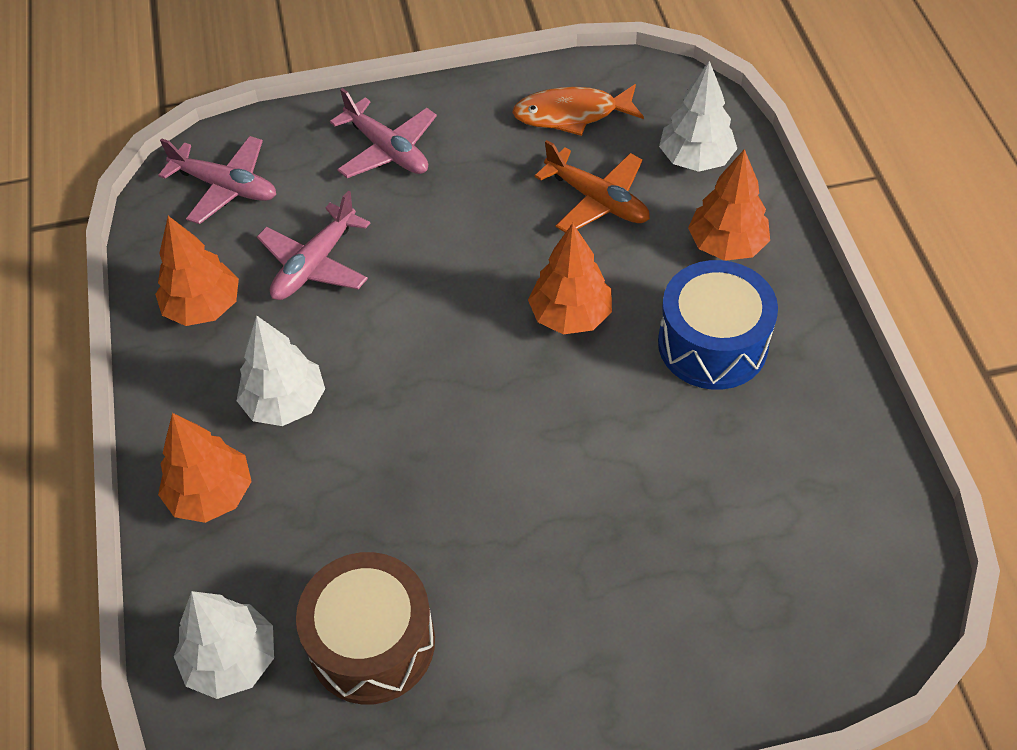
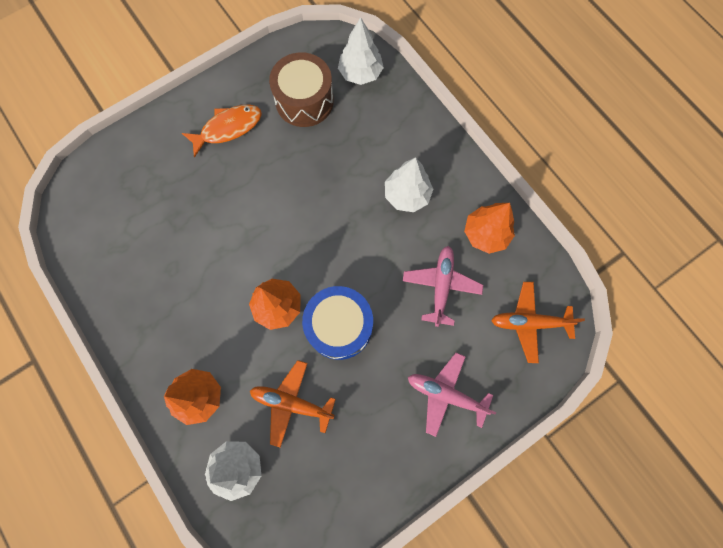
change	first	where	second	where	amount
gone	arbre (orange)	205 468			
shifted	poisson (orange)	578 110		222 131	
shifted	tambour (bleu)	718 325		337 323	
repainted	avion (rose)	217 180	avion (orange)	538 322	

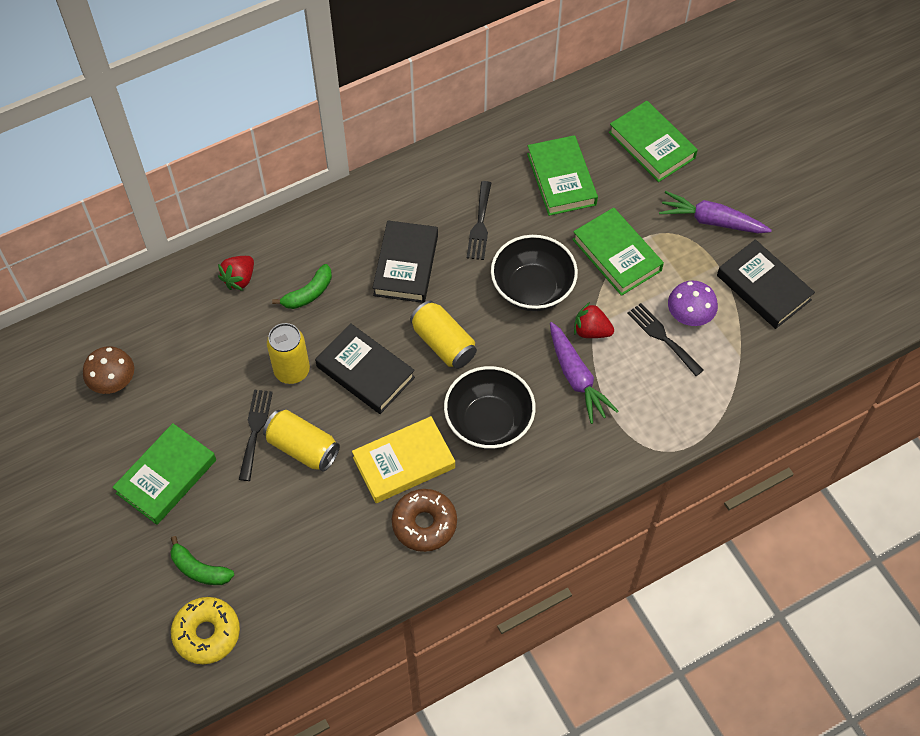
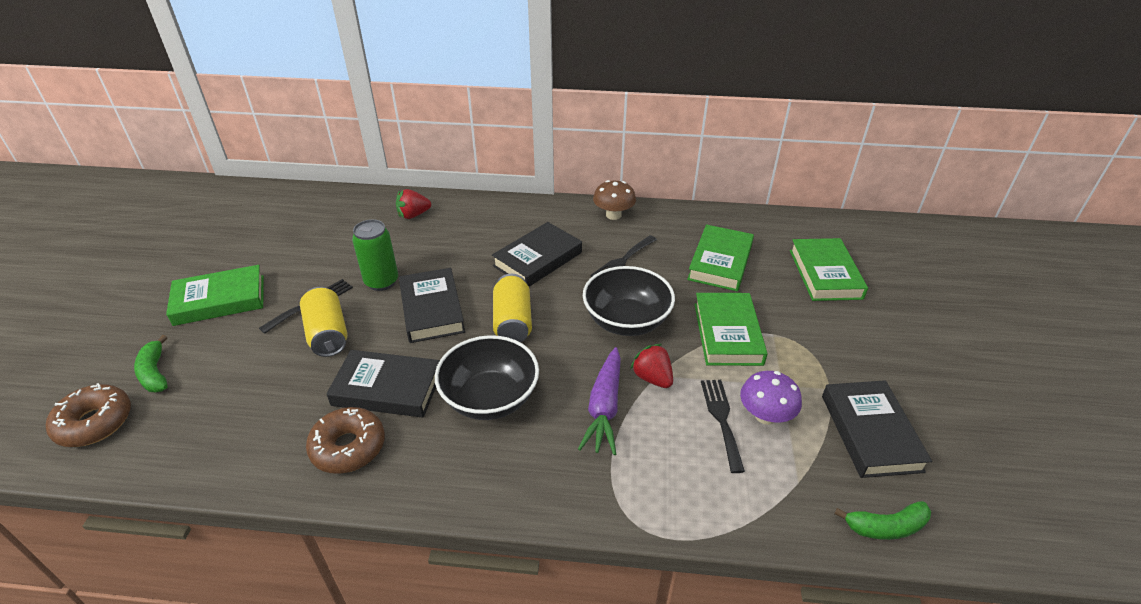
change	first	where	second	where	amount
gone	carotte (violet)	715 212			
shifted	champignon (marron)	108 370		614 200	
shifted	banane (vert)	302 286		882 520	
repainted	beignet (jaune)	205 630	beignet (marron)	88 415	
repainted	canette (jaune)	288 353	canette (vert)	375 255	
repainted	livre (jaune)	403 459	livre (noir)	383 383	

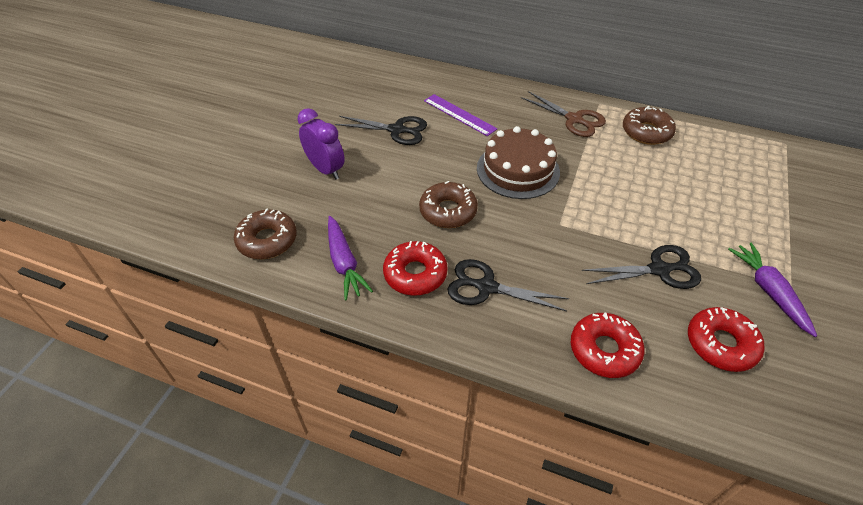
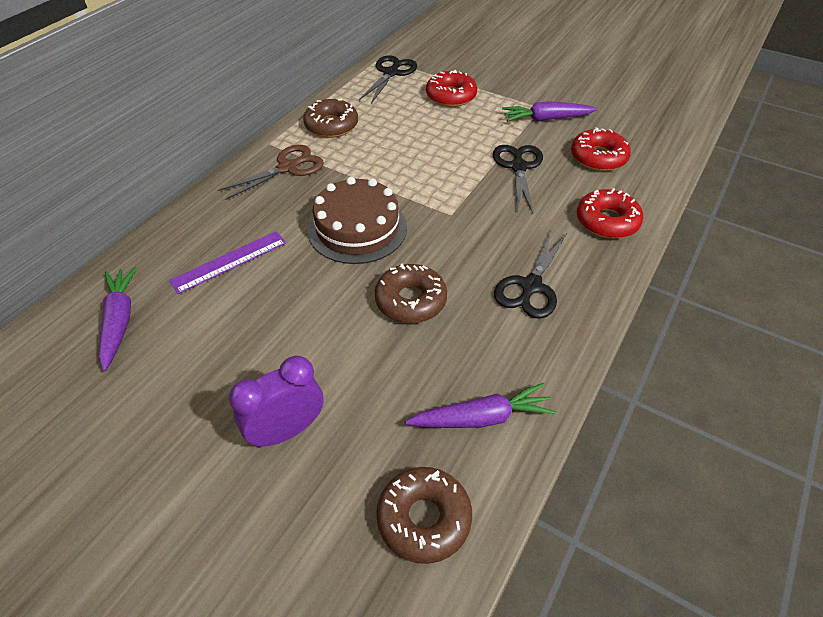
change	first	where	second	where	amount
new			carotte (violet)	118 319	
shifted	ciseaux (noir)	381 130		388 79	
shifted	beignet (rouge)	415 268		451 88	

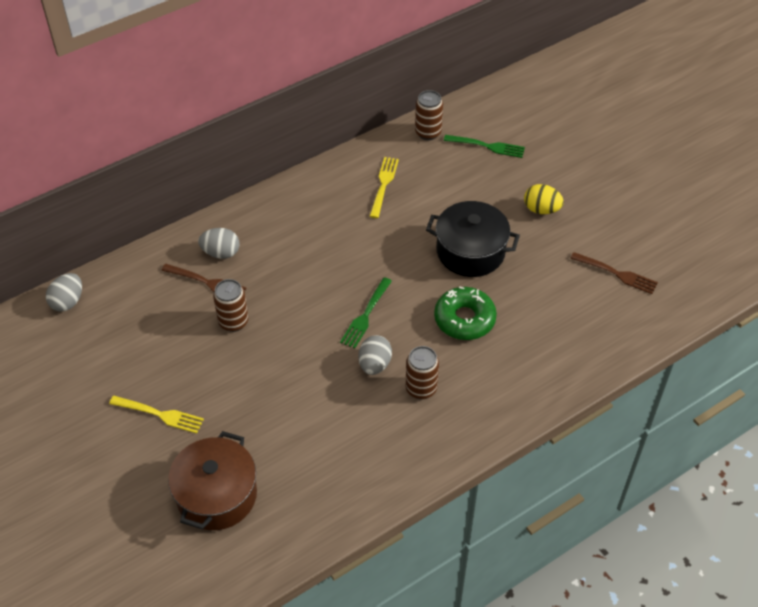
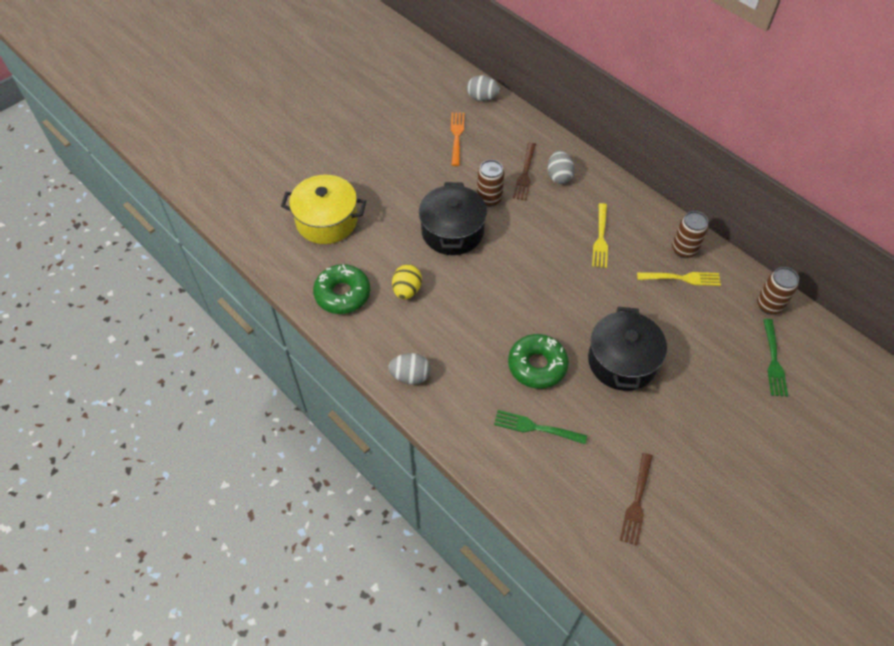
change	first	where	second	where	amount
new			beignet (vert)	341 289	
new			marmite (noir)	453 218	
new			fourchette (orange)	457 139	
shifted	fourchette (jaune)	156 415		600 235	
shifted	fourchette (vert)	366 312		540 427	
shifted	œuf (gris)	375 355		410 369	
shifted	canette (marron)	422 372		690 234	
shifted	œuf (jaune)	544 199		407 282	
repainted	marmite (marron)	212 480	marmite (jaune)	323 209	

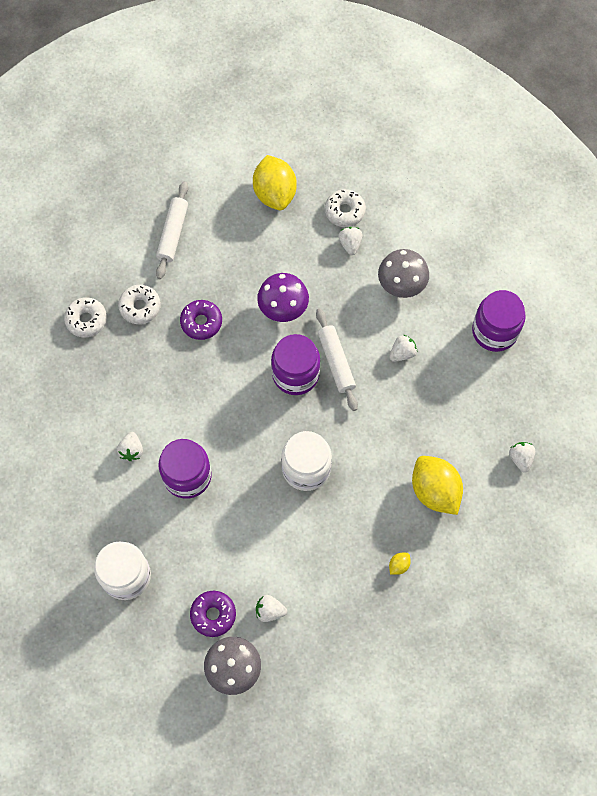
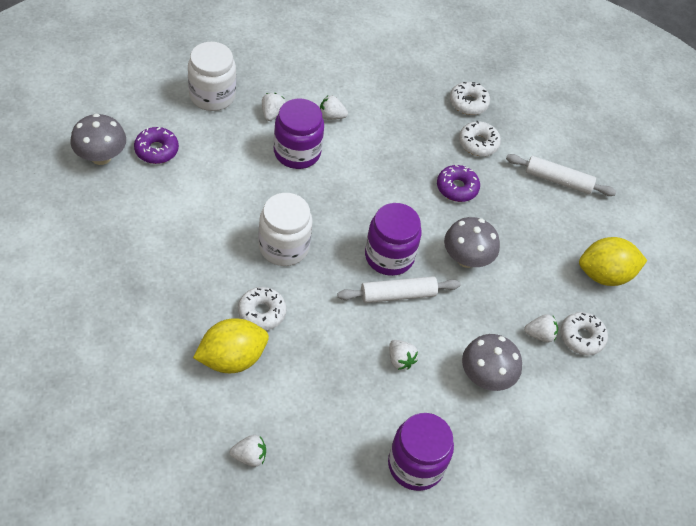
change	first	where	second	where	amount
gone	citron (jaune)	400 564			
new			beignet (blanc)	262 308	
shifted	fraise (blanc)	271 608		274 107	
repainted	champignon (violet)	283 297	champignon (gris)	472 242	

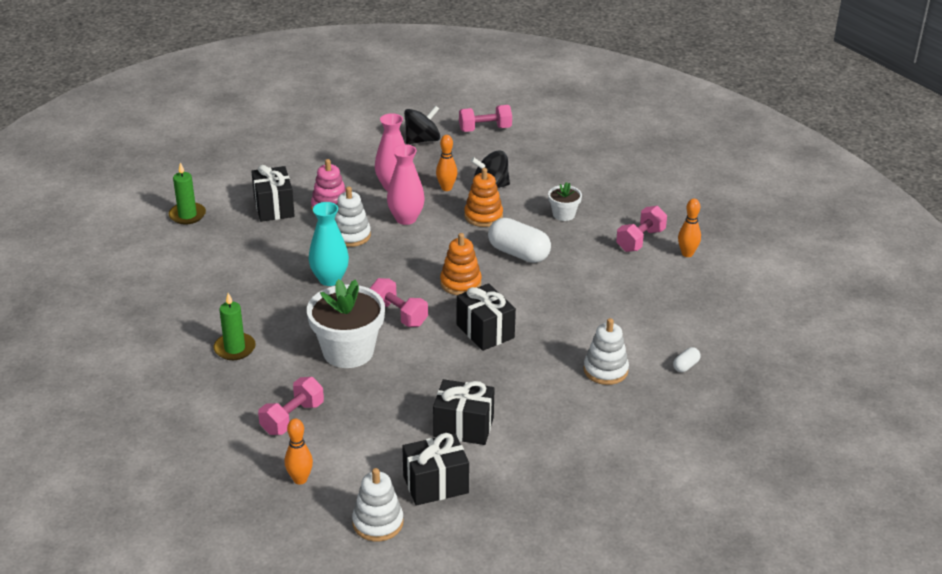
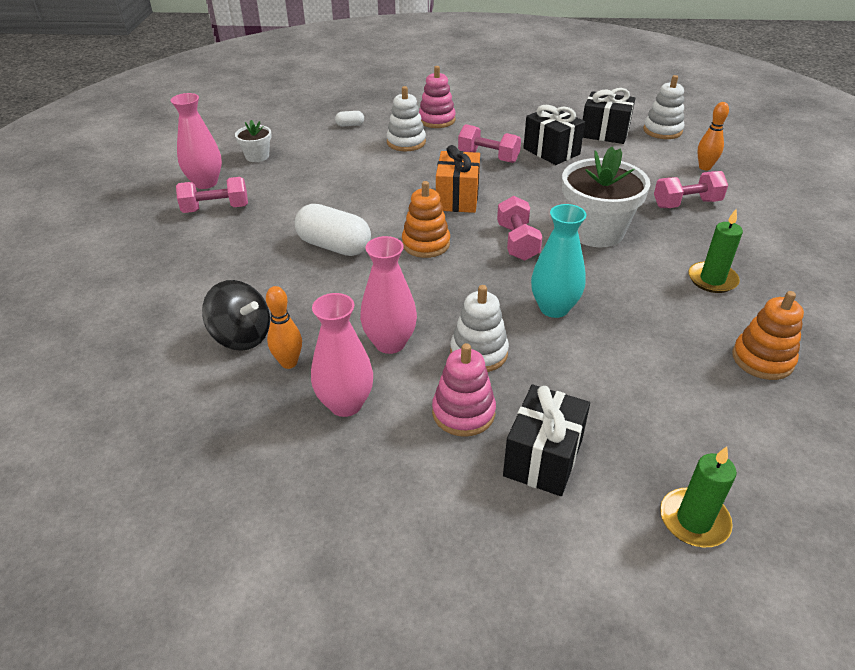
change	first	where	second	where	amount
gone	toupie (noir)	422 125			
new			jouet à empiler (rose)	437 97	
shifted	haltère (rose)	485 118		489 143	
shifted	jouet à empiler (orange)	483 197		768 335	
shifted	pot de fleurs (blanc)	565 201		253 141	
swapped	quille (orange)	689 228	vase (rose)	196 141	
repainted	cadeau (noir)	486 317	cadeau (orange)	458 179	
rotated	gélule (blanc)	519 240		332 230	45 degrees counterclockwise

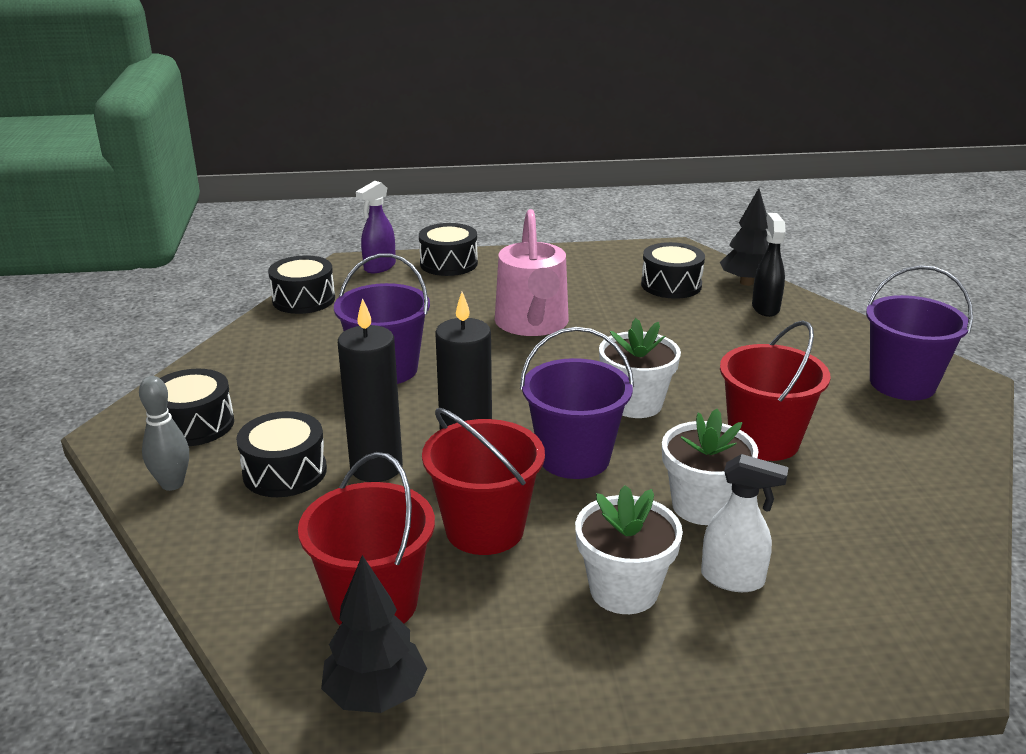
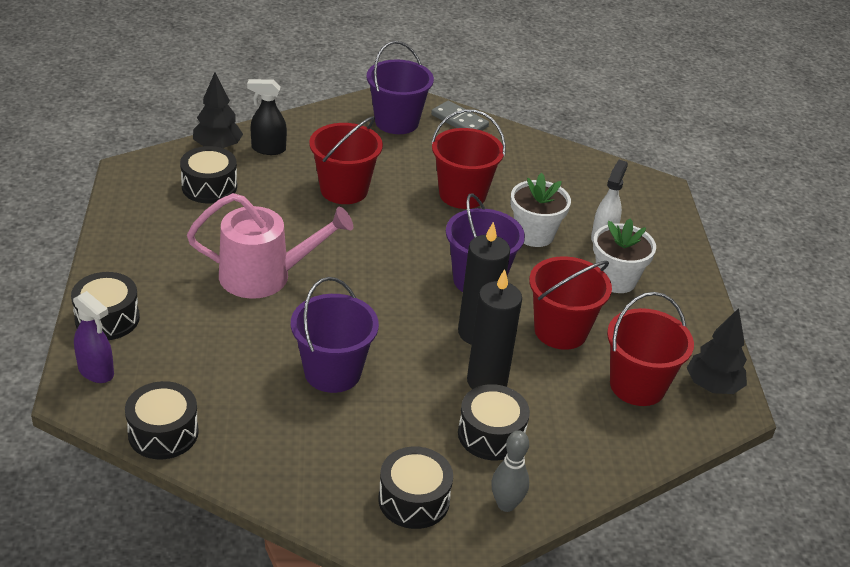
change	first	where	second	where	amount
gone	pot de fleurs (blanc)	640 368			
new			seau (rouge)	346 160	
new			domino (gris)	460 116	

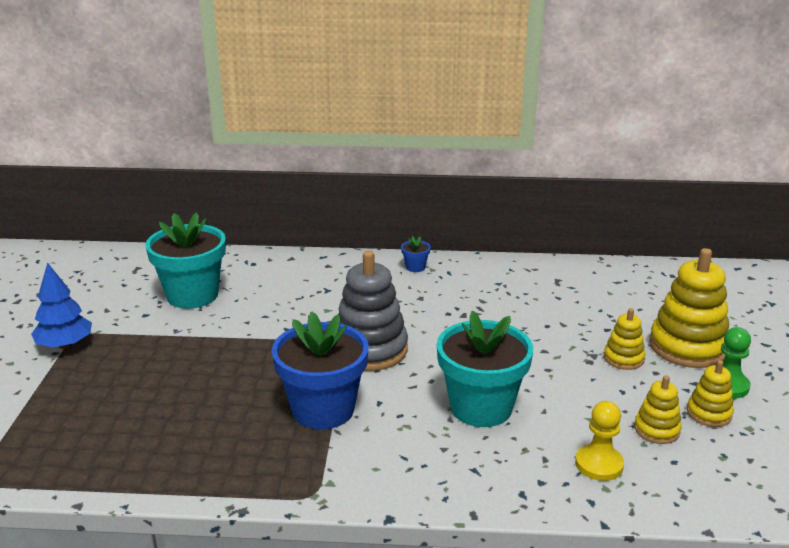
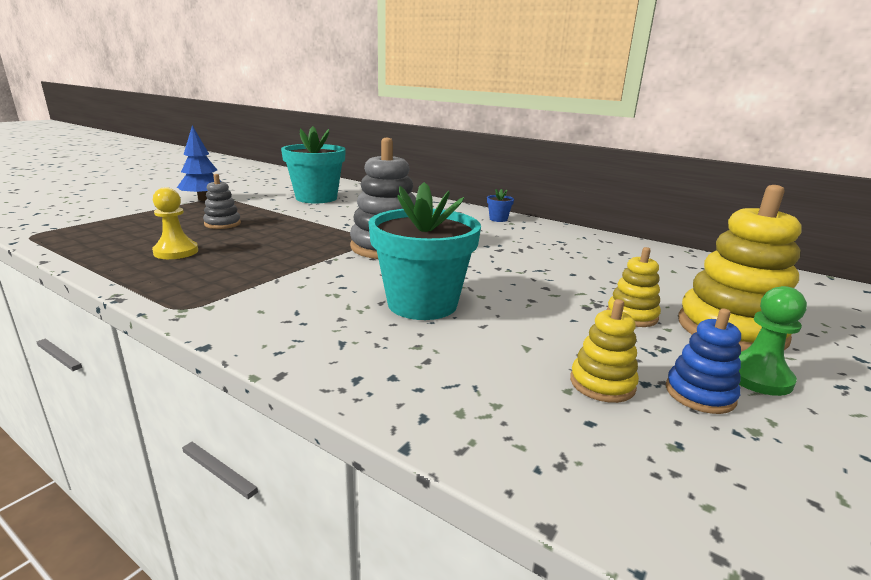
change	first	where	second	where	amount
gone	pot de fleurs (bleu)	320 370			
new			jouet à empiler (gris)	222 201	
shifted	pion (jaune)	599 441		175 223	
repainted	jouet à empiler (jaune)	710 393	jouet à empiler (bleu)	703 361	

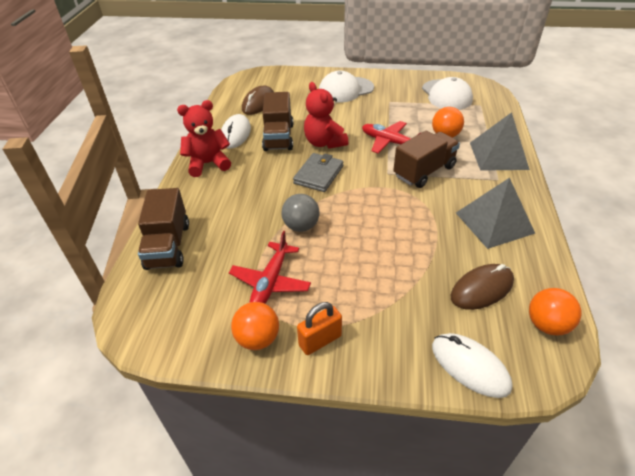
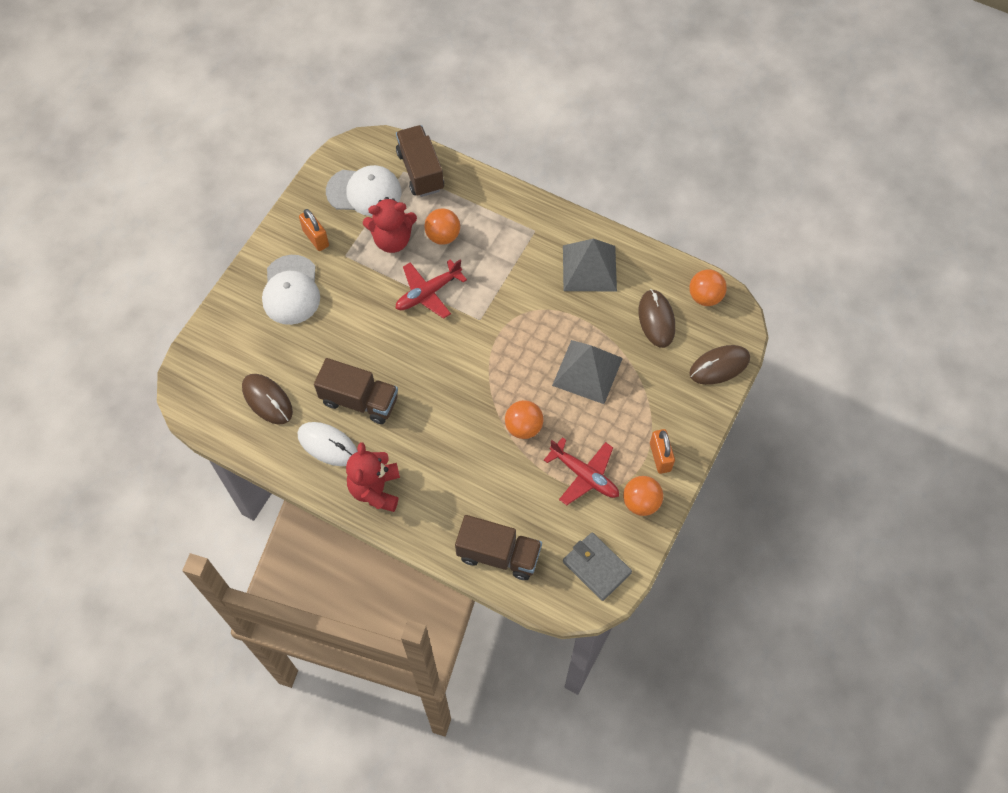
change	first	where	second	where	amount
new			cadenas (orange)	314 230	
shifted	portefeuille (gris)	318 172		597 566	
shifted	ours en peluche (rouge)	326 115		390 225	
shifted	camion (marron)	426 159		420 161	
shifted	pyramide (gris)	500 141		587 372	
repainted	balle (gris)	300 213	balle (orange)	524 419	
repainted	souris (blanc)	472 365	souris (marron)	719 365	

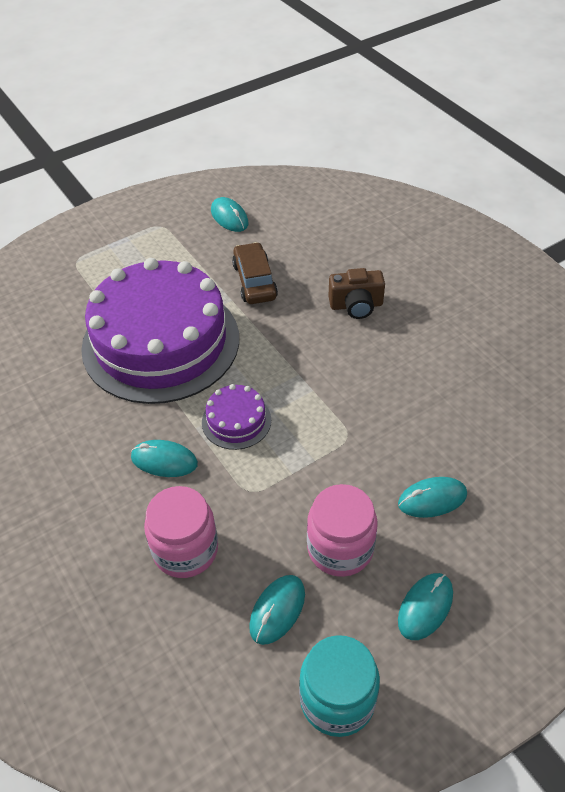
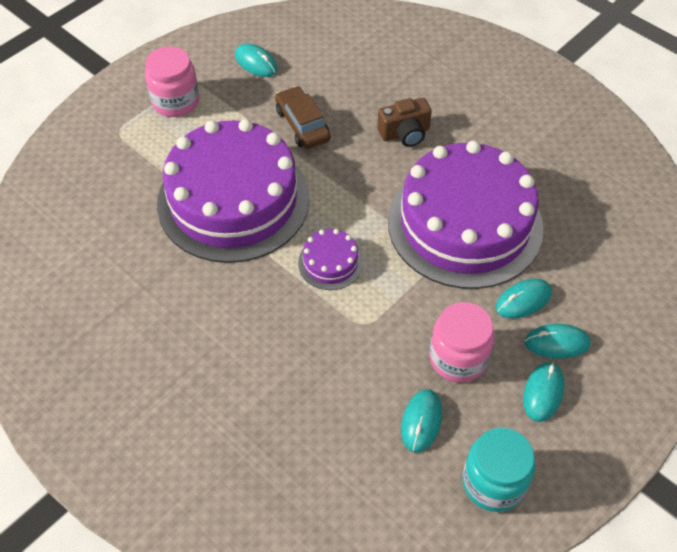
change	first	where	second	where	amount
new			gâteau (violet)	466 215	
shifted	souris (turquoise)	164 458		557 341	
shifted	bocal (rose)	181 532		172 81	

